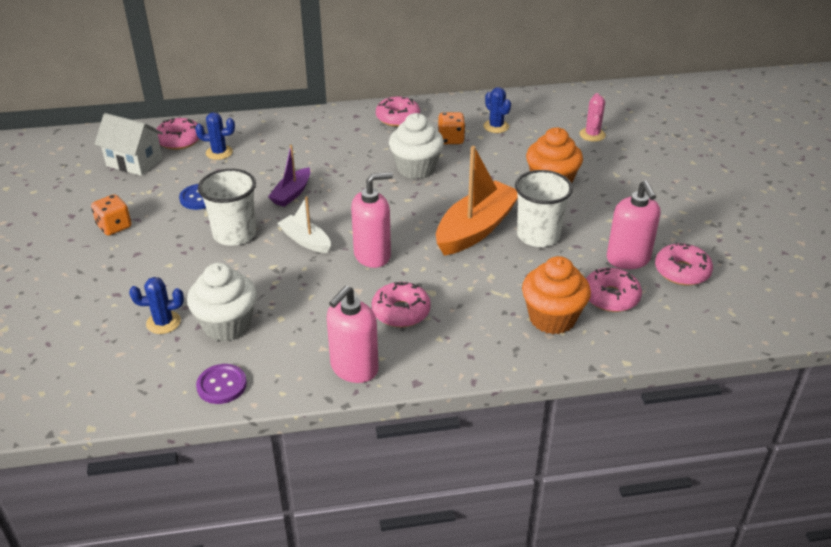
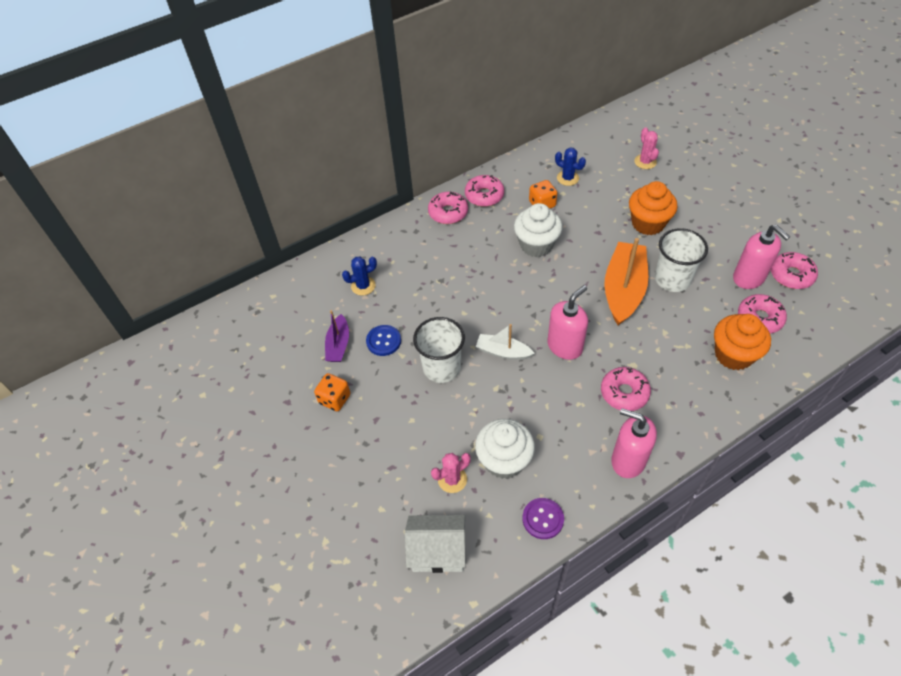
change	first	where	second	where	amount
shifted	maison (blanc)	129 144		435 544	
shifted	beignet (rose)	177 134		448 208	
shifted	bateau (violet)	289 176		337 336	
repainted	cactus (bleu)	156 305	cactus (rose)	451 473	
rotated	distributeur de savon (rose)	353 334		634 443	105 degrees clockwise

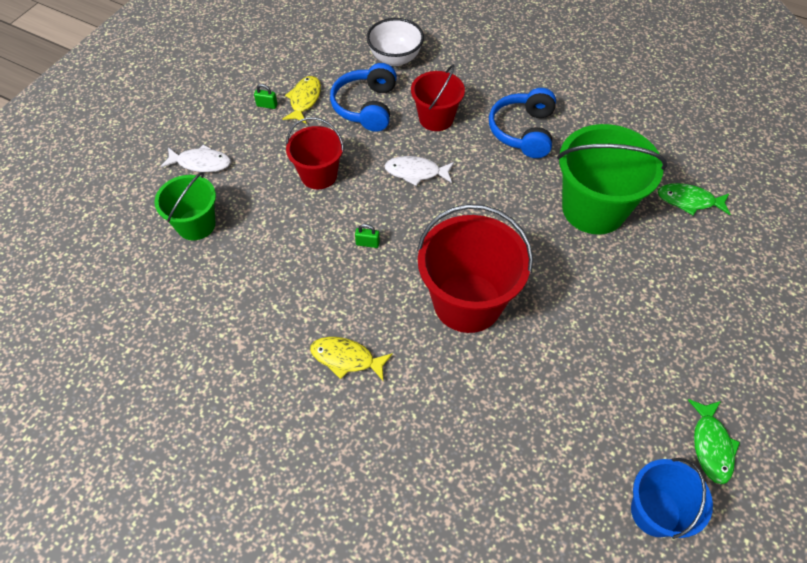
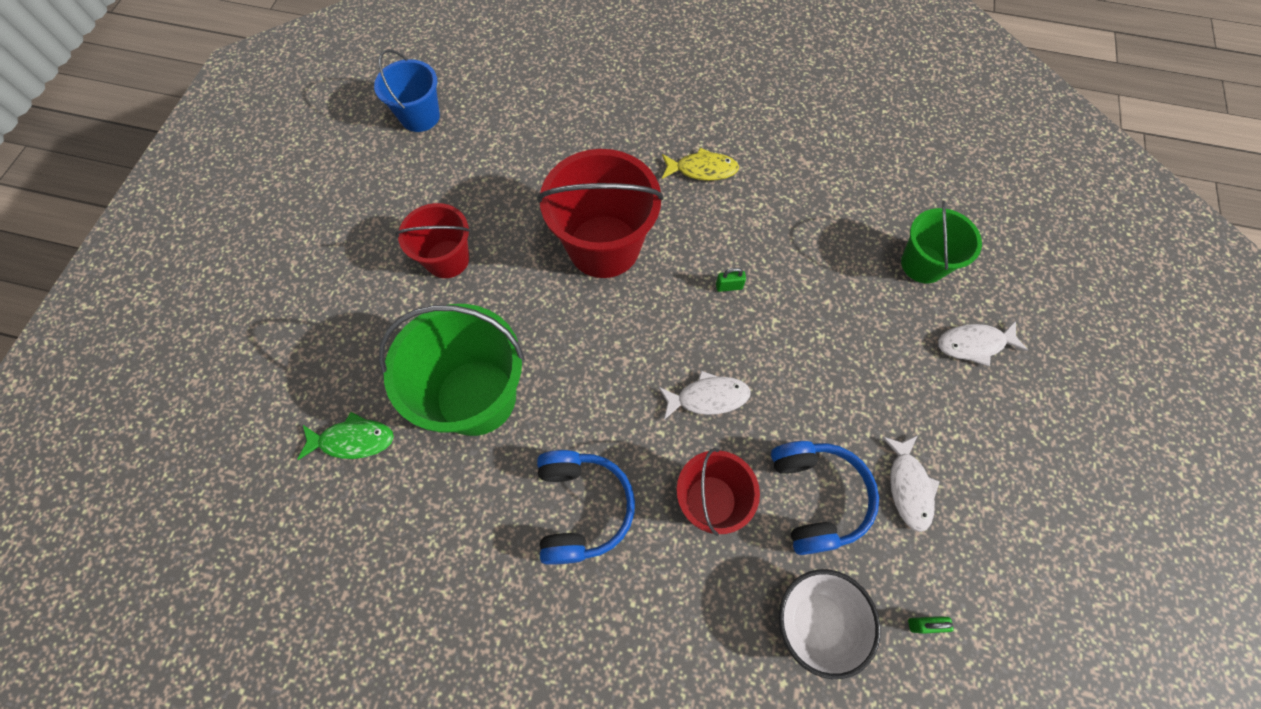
change	first	where	second	where	amount
gone	poisson (vert)	714 441			
shifted	cadenas (vert)	265 96		931 625	
shifted	seau (rouge)	315 153		432 240	
repainted	poisson (jaune)	301 100	poisson (blanc)	911 483	

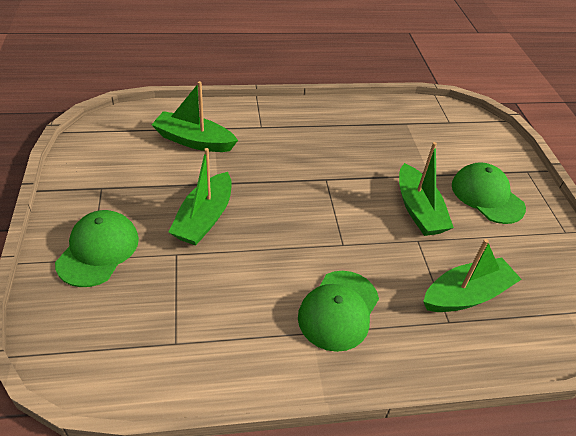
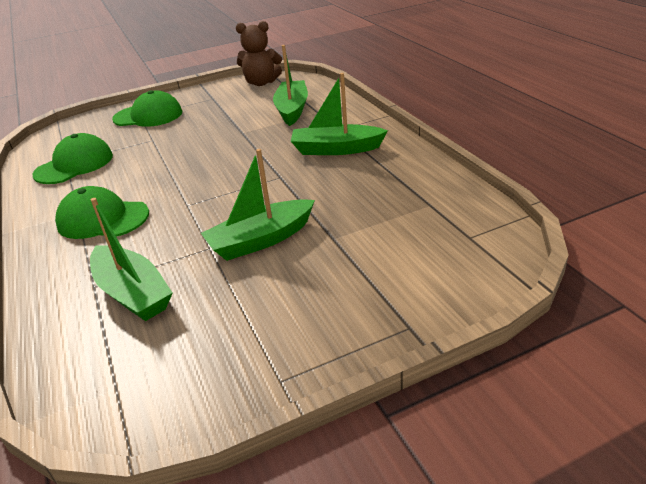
change	first	where	second	where	amount
new			ours en peluche (marron)	259 53	
shifted	bateau (vert)	200 197		339 114	
shifted	casquette (vert)	489 193		72 158	

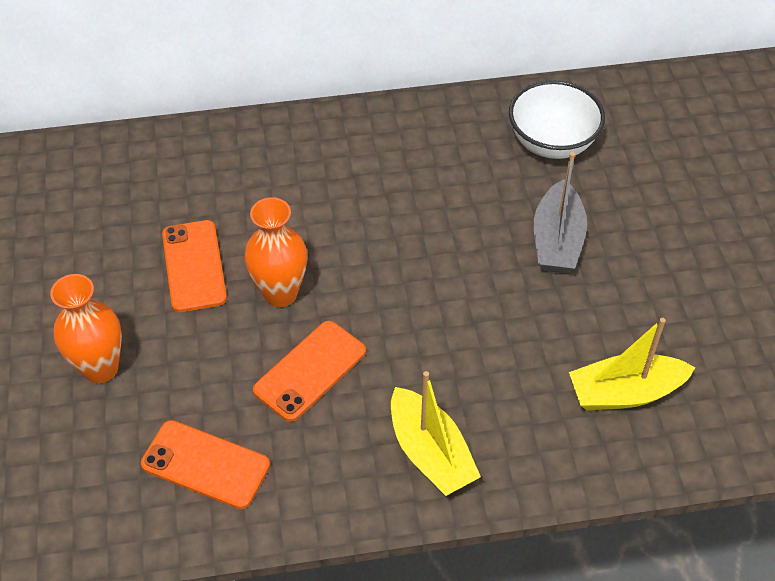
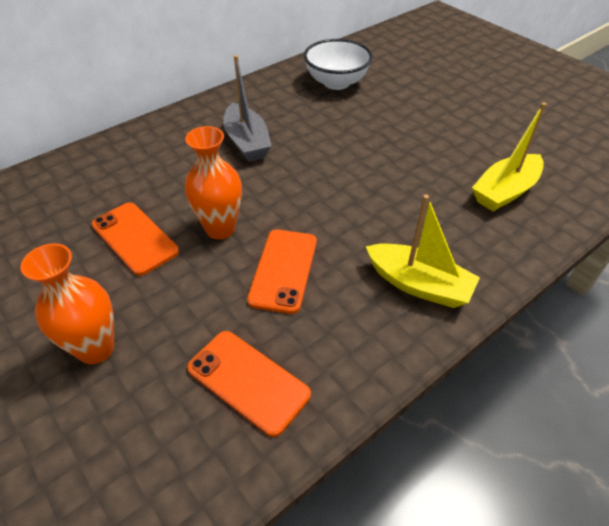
change	first	where	second	where	amount
shifted	bateau (gris)	560 213		247 108	
rotated	téléphone (orange)	205 464		249 384	45 degrees clockwise

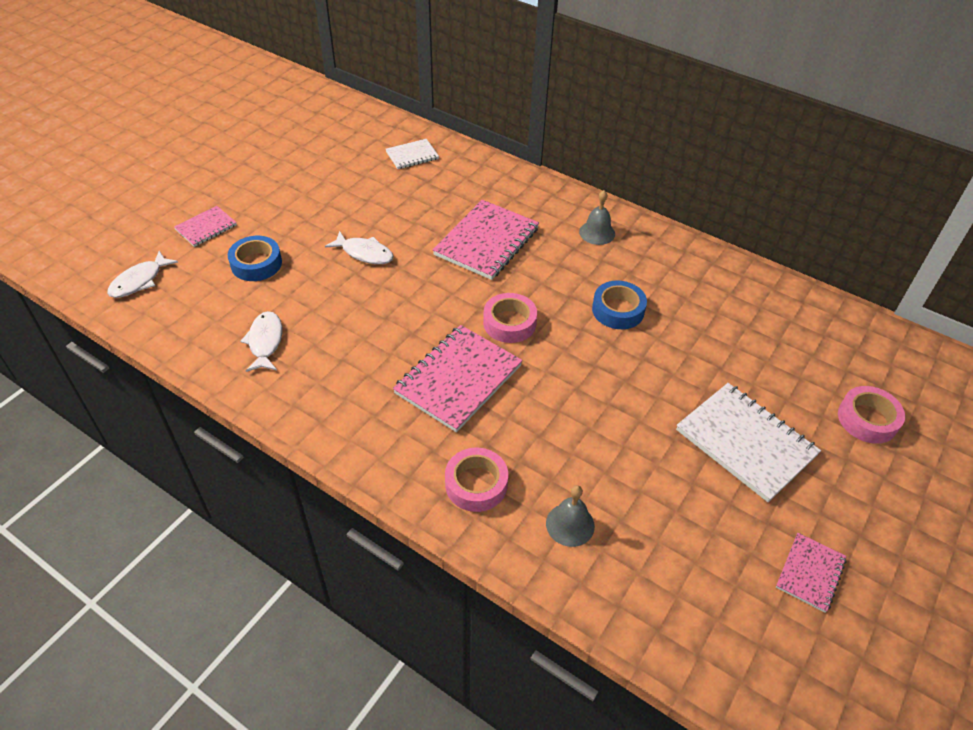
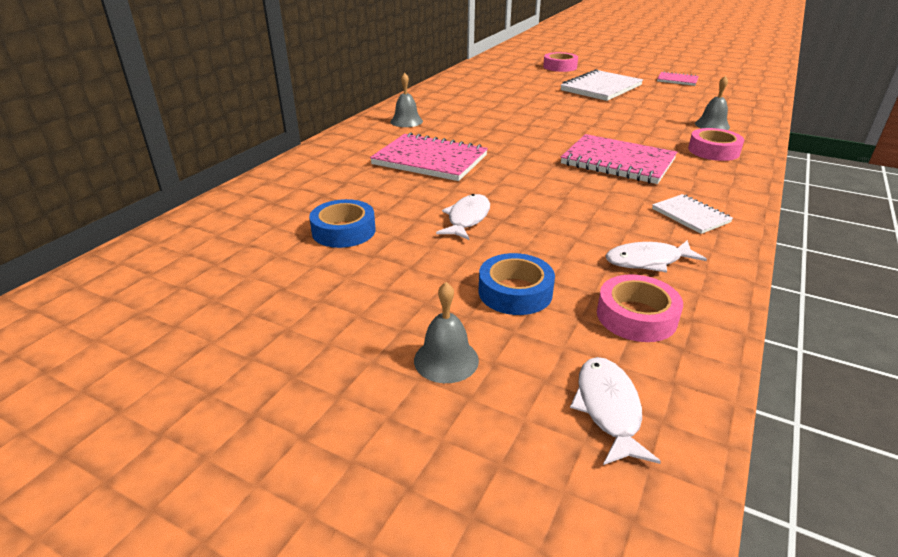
change	first	where	second	where	amount
shifted	carnet (blanc)	412 154		692 214	
shifted	ruban adhésif (rose)	510 318		640 308	
shifted	ruban adhésif (bleu)	619 305		342 223	
swapped	carnet (rose)	205 226	cloche (gris)	446 332	
rotated	poisson (blanc)	142 274		615 411	120 degrees counterclockwise

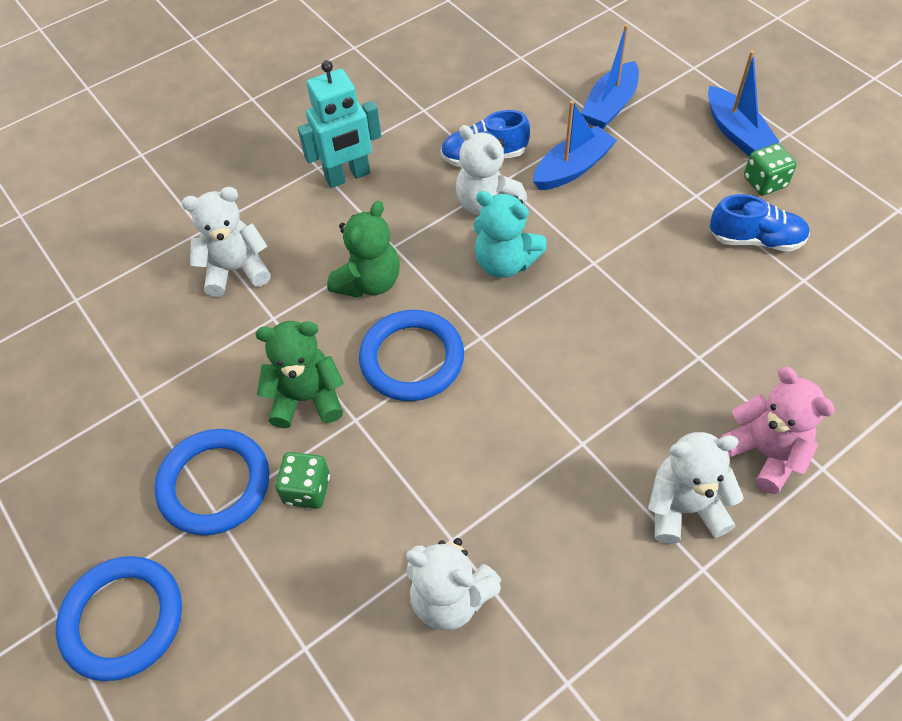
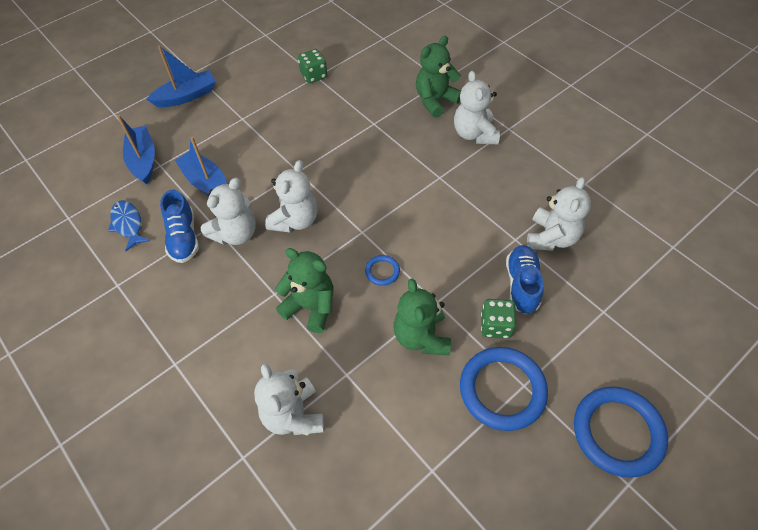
change	first	where	second	where	amount
gone	robot (turquoise)	339 124			
new			poisson (bleu)	129 225	
shifted	chaussure (bleu)	760 223		525 279	
shifted	dé (vert)	770 169		312 66	
repainted	ours en peluche (turquoise)	510 234	ours en peluche (blanc)	291 196	
repainted	ours en peluche (rose)	776 430	ours en peluche (vert)	438 76	
rotated	bateau (bleu)	610 76		136 149	135 degrees counterclockwise
scaled	anneau (bleu)	411 355		382 270	x0.46

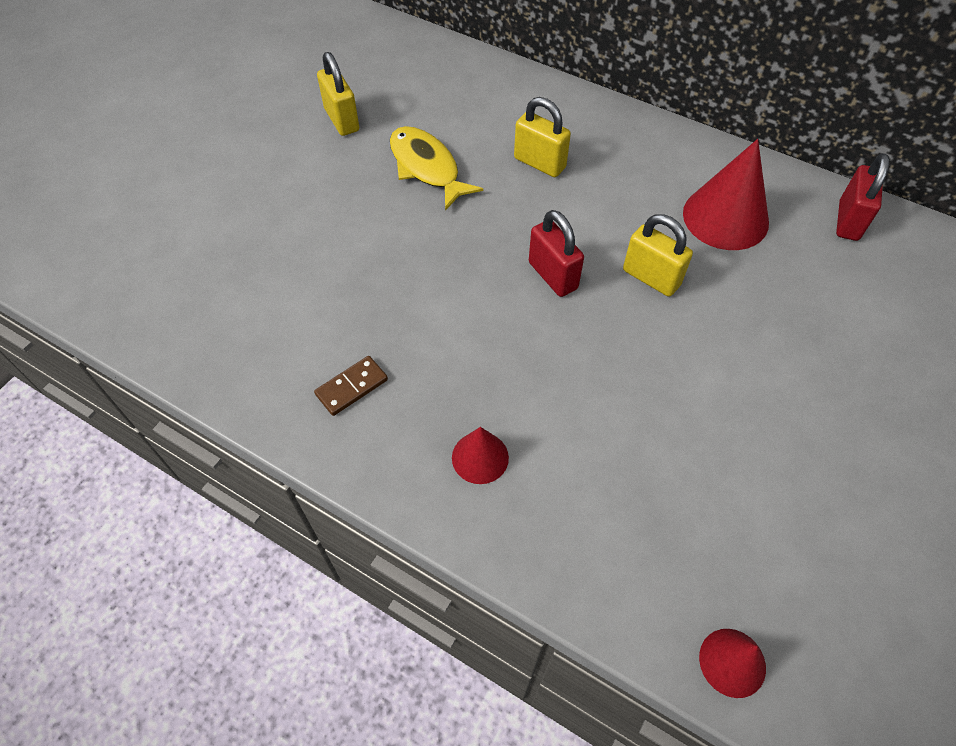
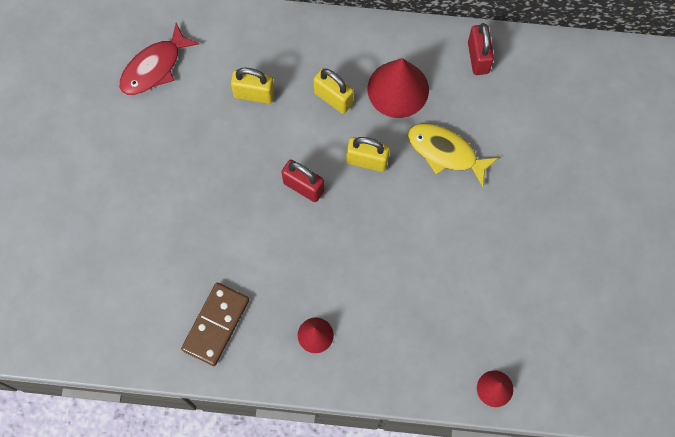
change	first	where	second	where	amount
new			poisson (rouge)	159 59	
shifted	cadenas (jaune)	338 94		333 91	
shifted	poisson (jaune)	436 168		453 155	
scaled	domino (marron)	351 386		215 324	x1.71

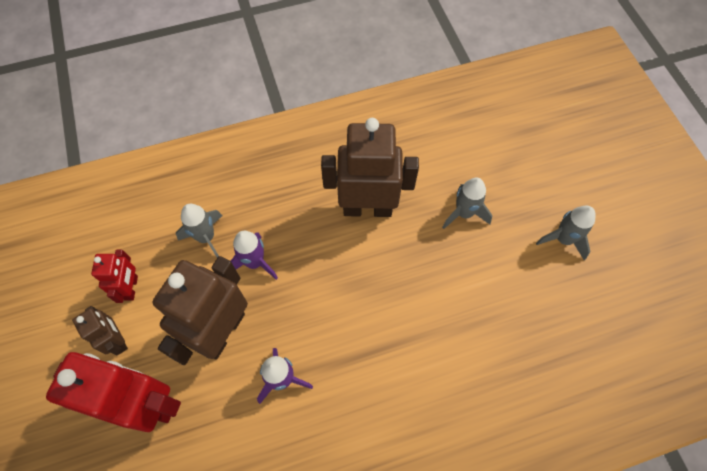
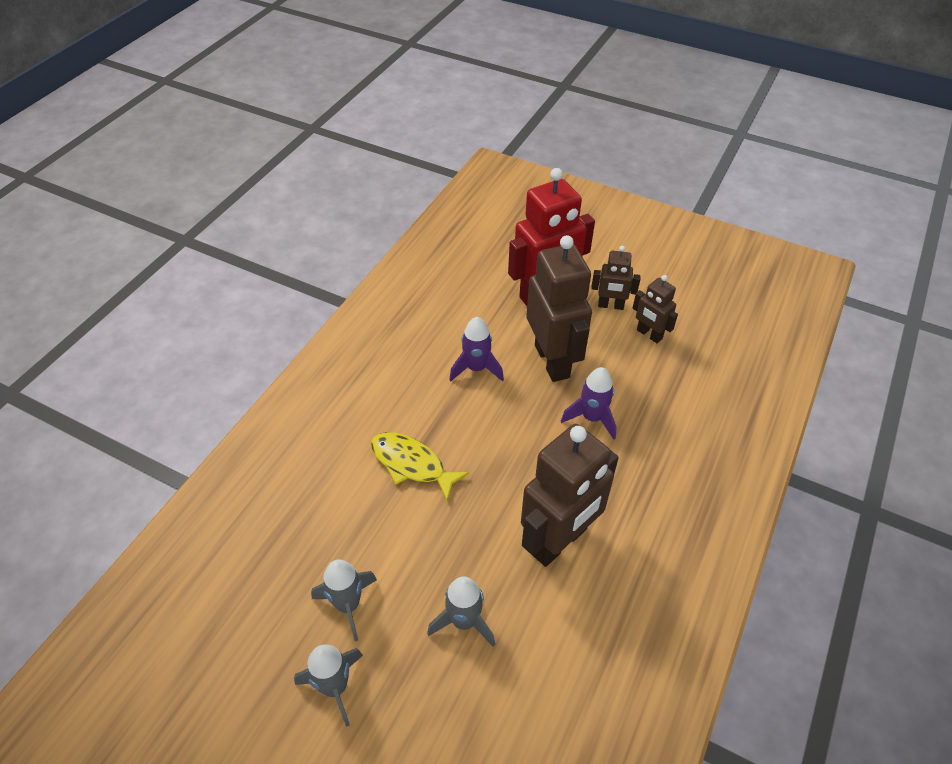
change	first	where	second	where	amount
new			poisson (jaune)	420 466	
shifted	fusée (gris)	199 231		344 600	
repainted	robot (rouge)	114 276	robot (marron)	655 309	

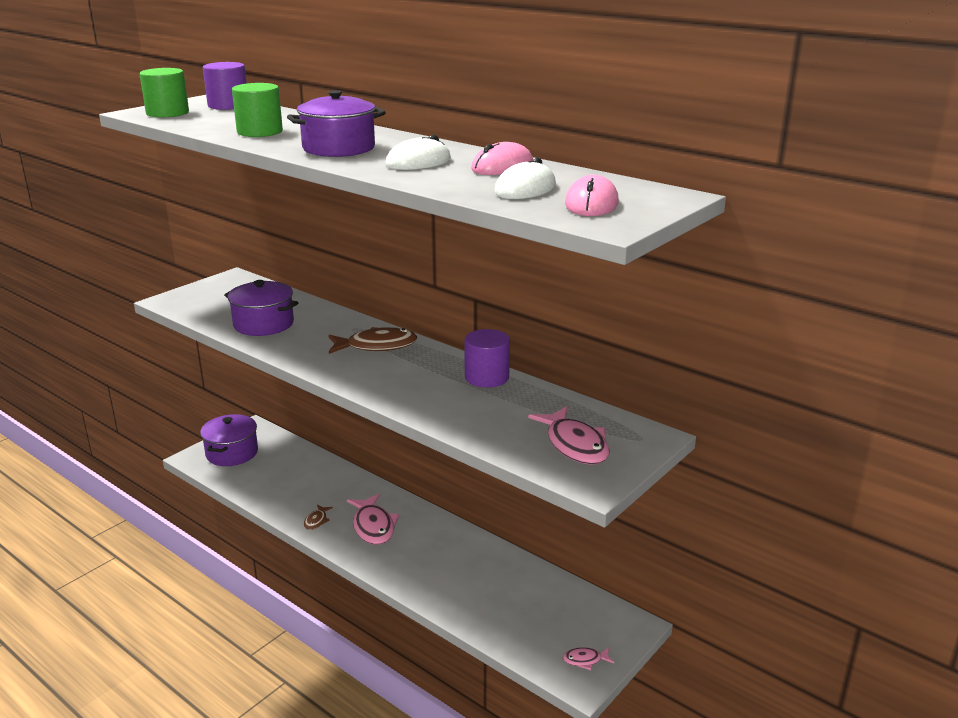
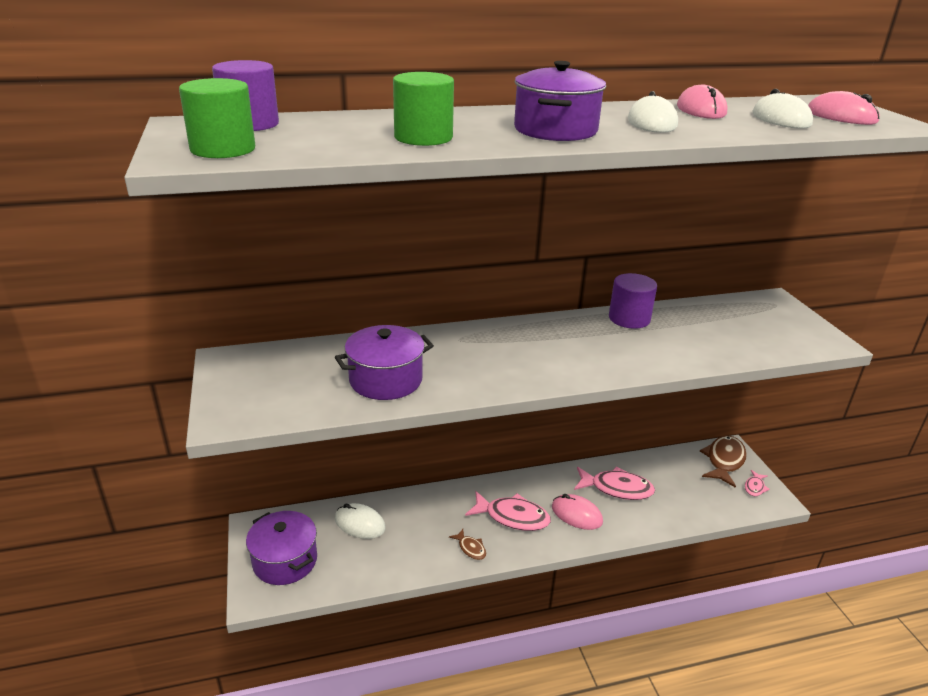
change	first	where	second	where	amount
new			souris (blanc)	360 521	
new			souris (rose)	577 512	
shifted	poisson (marron)	372 340		723 462	
shifted	poisson (rose)	568 435		614 483	

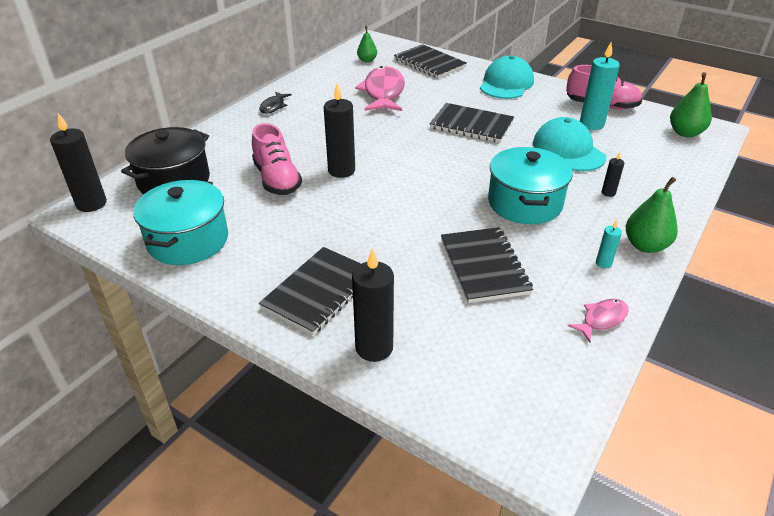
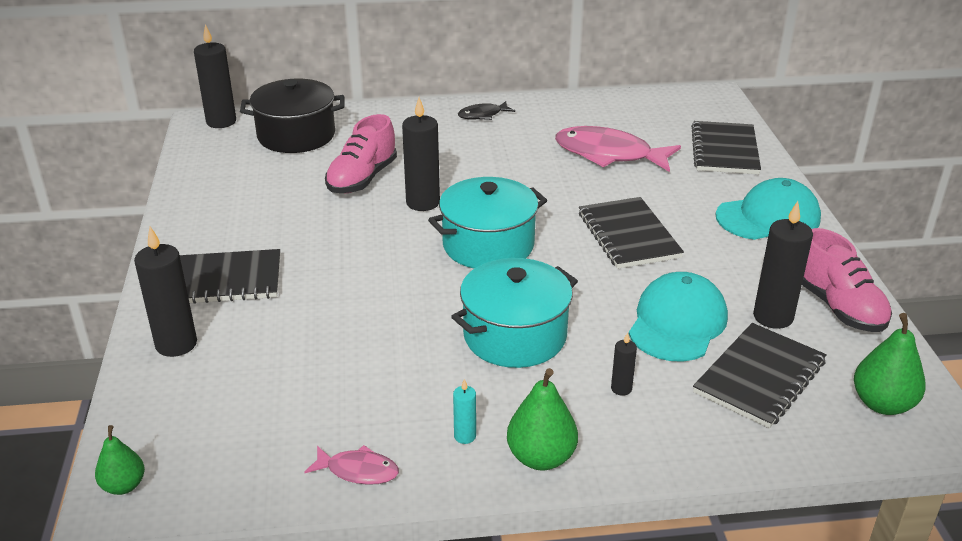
change	first	where	second	where	amount
shifted	marmite (turquoise)	180 222		487 222	
shifted	poire (vert)	367 44		120 460	
shifted	carnet (noir)	487 265		760 375	
repainted	bougie (turquoise)	600 86	bougie (noir)	783 265	
rotated	poisson (rose)	380 88		618 149	120 degrees counterclockwise

